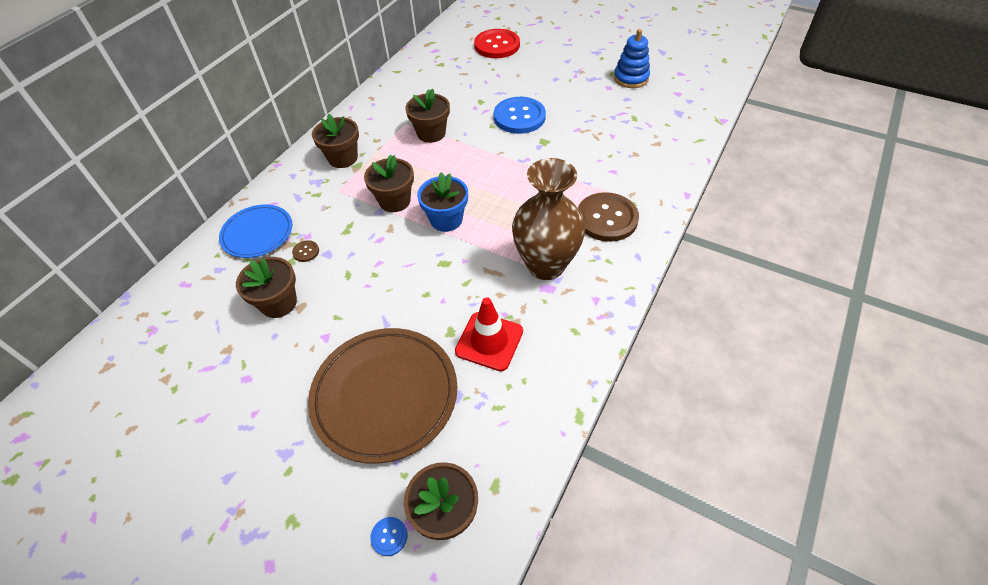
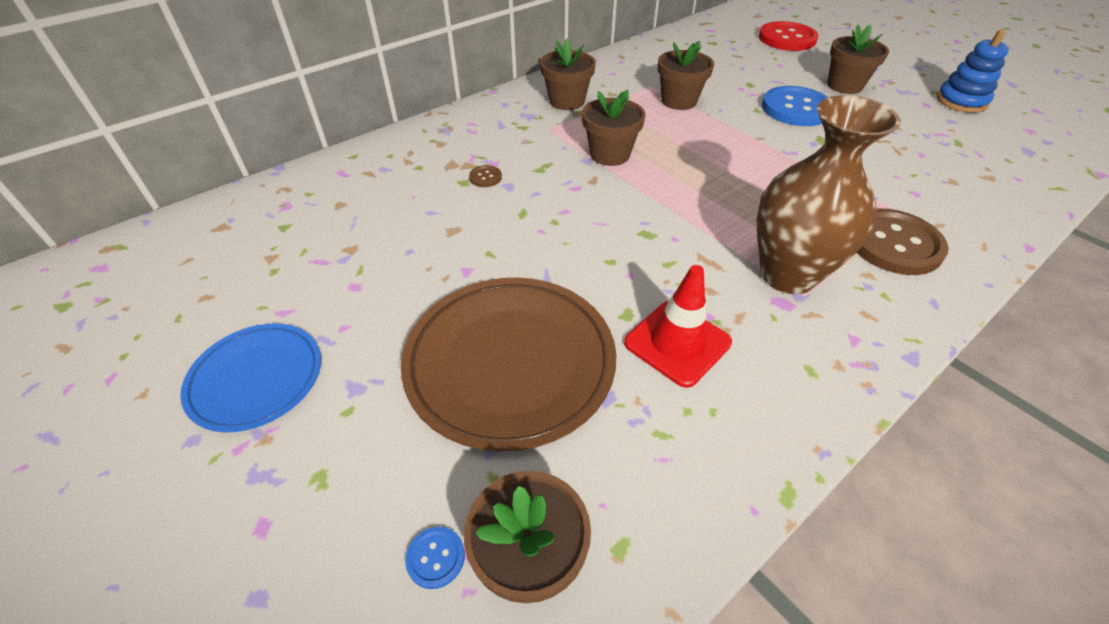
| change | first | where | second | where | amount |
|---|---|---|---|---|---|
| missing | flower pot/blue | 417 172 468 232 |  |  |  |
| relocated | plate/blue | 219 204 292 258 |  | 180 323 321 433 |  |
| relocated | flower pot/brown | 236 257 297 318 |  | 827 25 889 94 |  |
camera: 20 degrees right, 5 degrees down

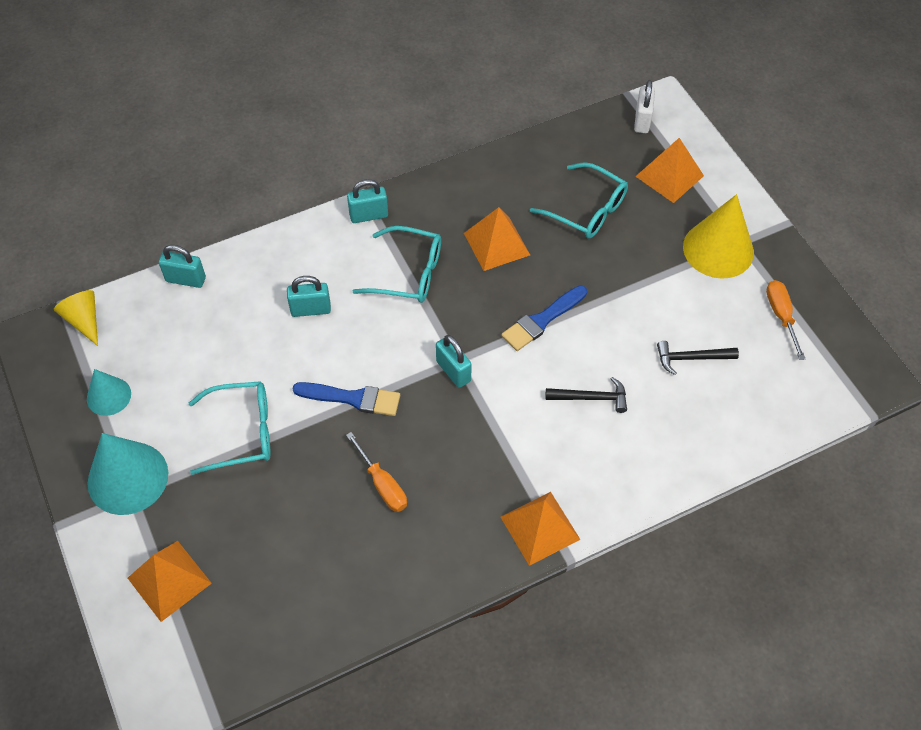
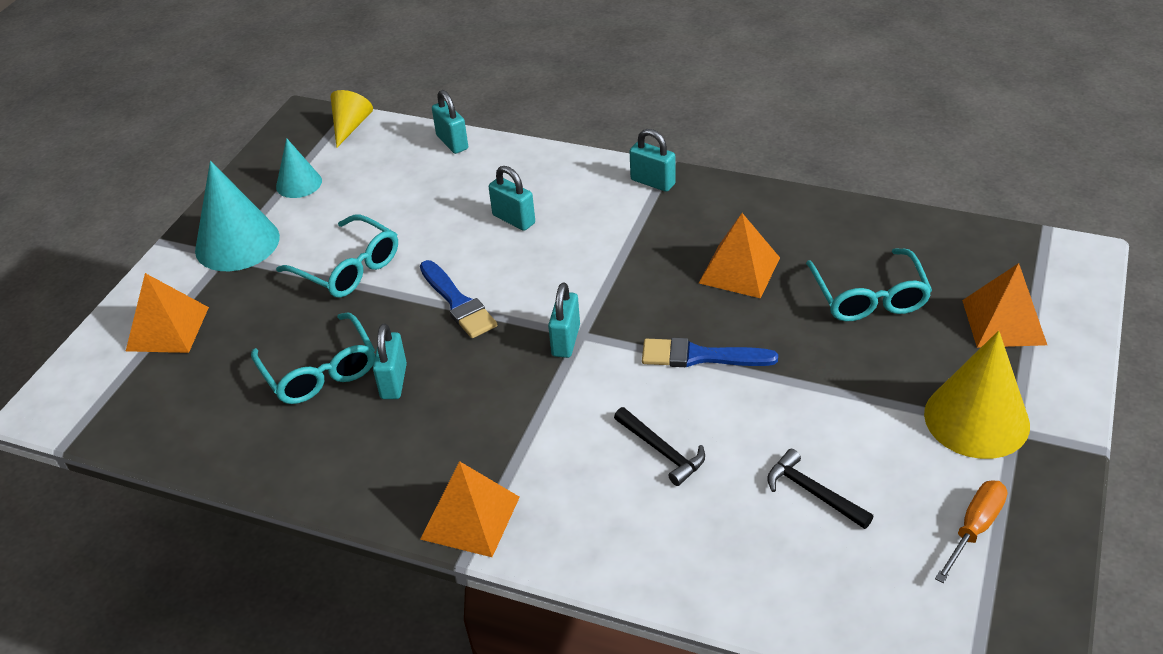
| change | first | where | second | where | amount |
|---|---|---|---|---|---|
| missing | padlock/white | 634 80 655 133 |  |  |  |
| relocated | glasses/turquoise | 353 226 441 303 |  | 251 313 375 404 |  |
| exchanged | screwdriver/orange | 346 432 407 512 | padlock/turquoise | 373 323 407 399 |  |
camera: 50 degrees right, 15 degrees down

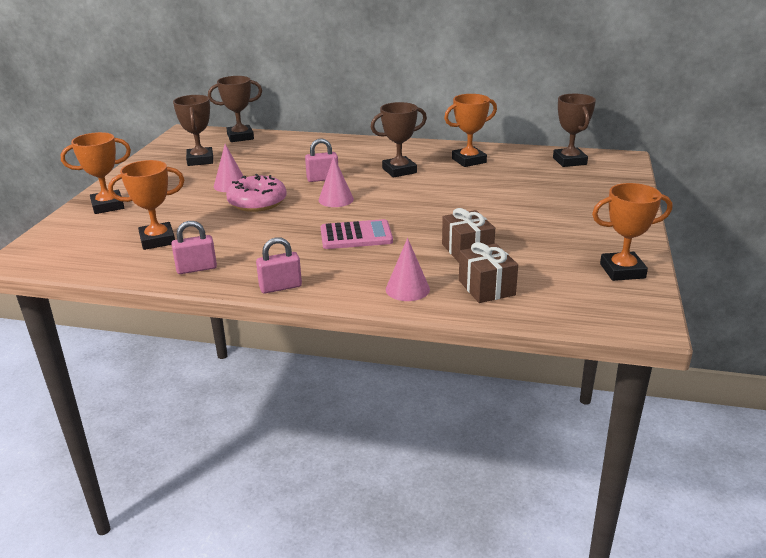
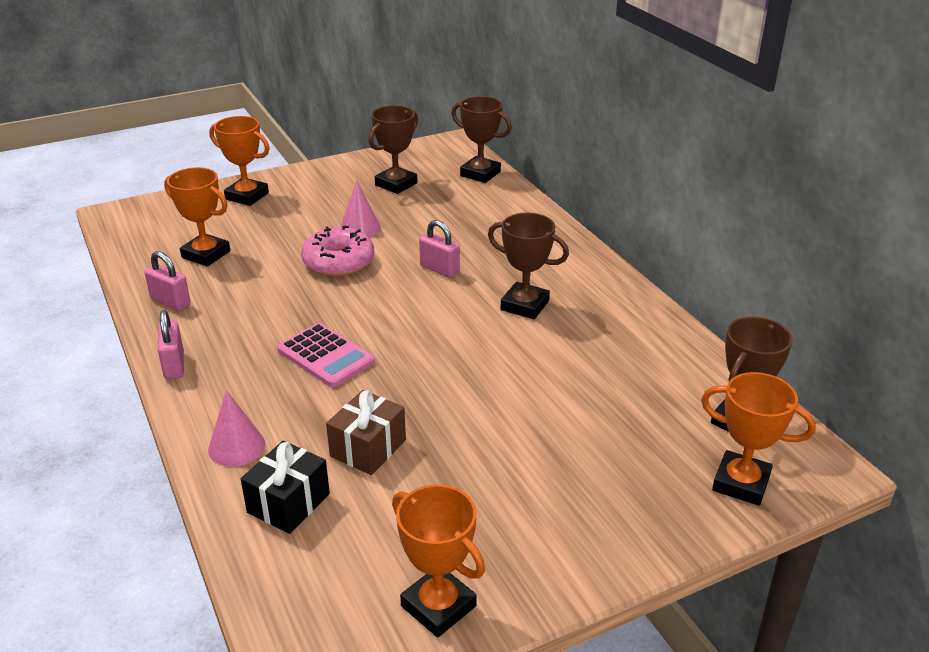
| change | first | where | second | where | amount |
|---|---|---|---|---|---|
| relocated | trophy/orange | 444 94 497 167 |  | 701 372 816 506 |  |
| missing | cone/pink | 319 156 354 207 |  |  |  |
| spun | padlock/pink | 256 237 302 293 |  | 158 310 184 379 | 45 degrees clockwise |
| colour | gift/brown | 459 242 518 303 | gift/black | 241 441 330 534 |  |
camera: 50 degrees right, 5 degrees up

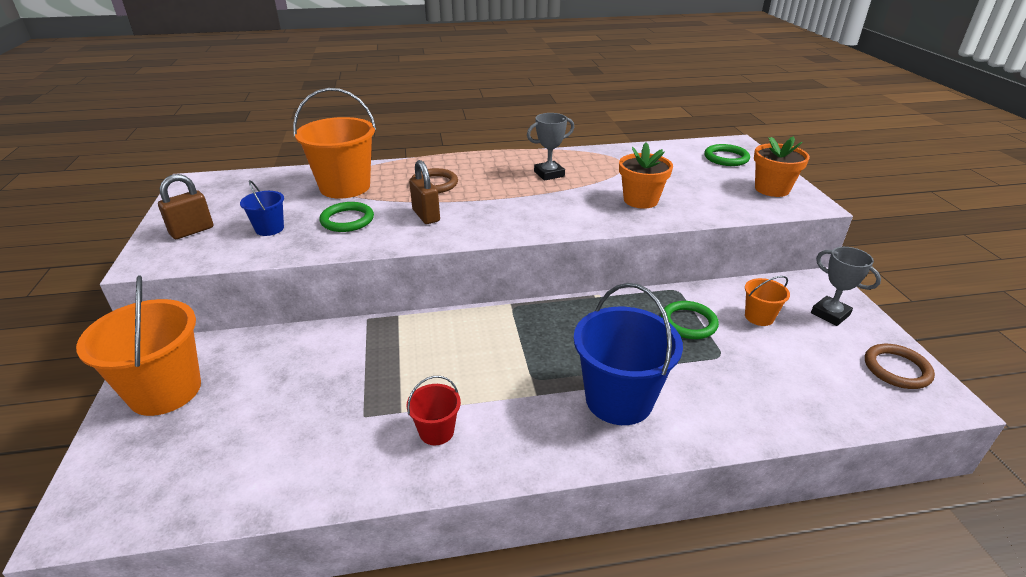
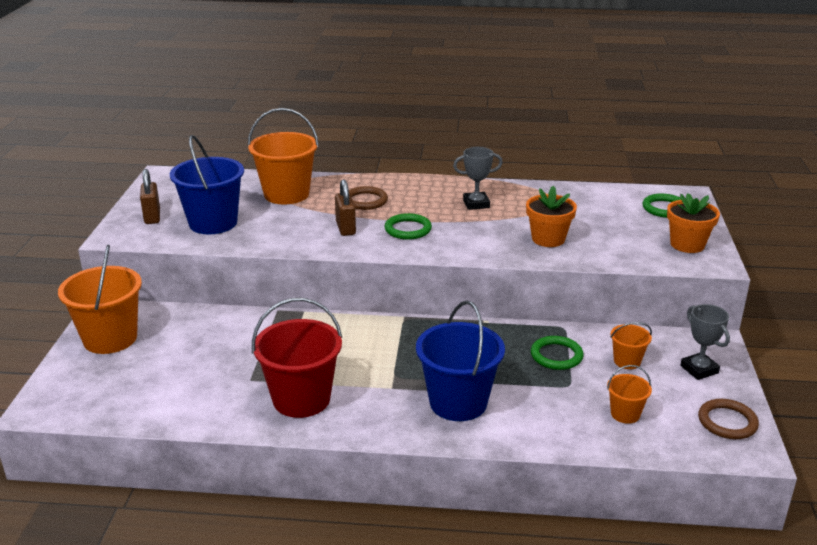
| change | first | where | second | where | amount |
|---|---|---|---|---|---|
| spun | padlock/brown | 158 174 213 239 |  | 140 169 160 224 | 75 degrees counterclockwise |
| size | bucket/blue | 240 180 284 236 |  | 170 135 244 234 | x2.04 |
| relocated | ring/green | 319 202 374 232 |  | 385 213 432 240 |  |
| size | bucket/red | 406 376 461 445 |  | 252 298 342 418 | x2.04 |
| appeared |  |  | bucket/orange | 607 365 652 424 |  |
camera: 15 degrees right, 5 degrees down

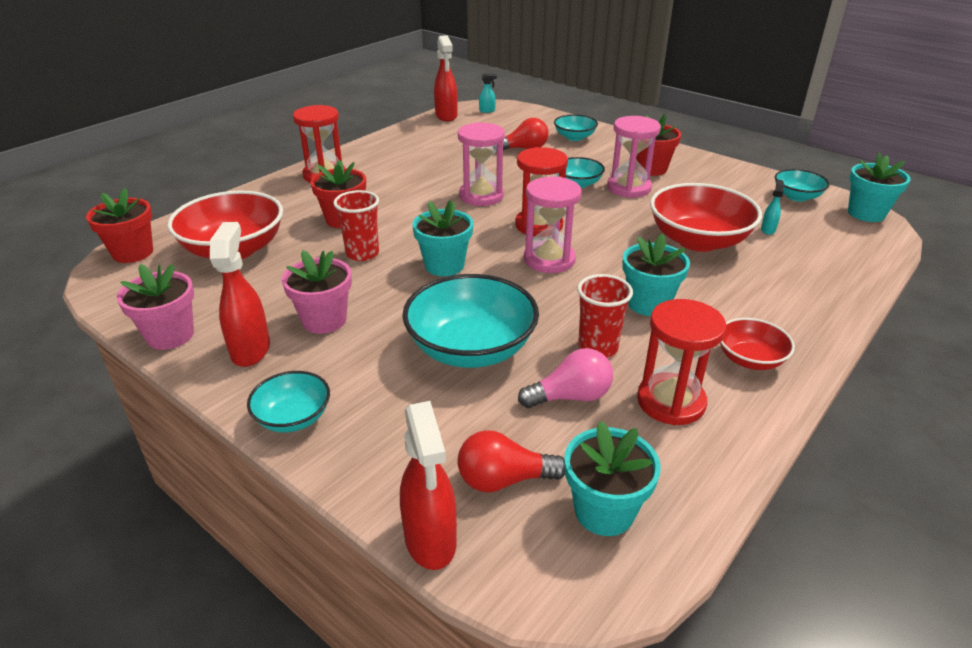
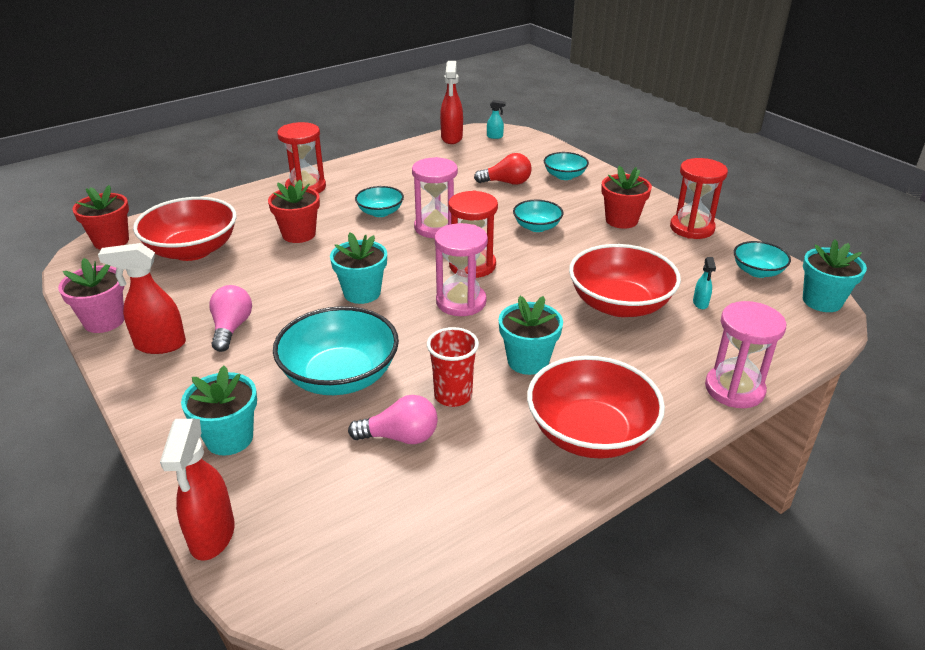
| change | first | where | second | where | amount |
|---|---|---|---|---|---|
| relocated | hourglass/pink | 607 116 661 198 |  | 705 301 786 408 |  |
| spun | spray bottle/turquoise | 761 180 784 235 |  | 693 257 716 309 | 150 degrees clockwise |
| missing | cup/red | 333 190 379 261 |  |  |  |
| spun | spray bottle/red | 210 222 270 367 |  | 98 243 186 354 | 105 degrees counterclockwise |
| exchanged | flower pot/pink | 282 250 352 334 | light bulb/pink | 209 285 252 352 |  |
| relocated | hourglass/red | 637 299 726 425 |  | 670 158 728 239 |  |
| size | bowl/red | 720 318 795 370 |  | 527 356 665 459 | x1.86 |
| relocated | bowl/turquoise | 247 371 330 433 |  | 355 186 404 217 |  |
| relocated | flower pot/turquoise | 565 421 661 536 |  | 181 366 257 456 |  |
| missing | light bulb/red | 458 430 565 493 |  |  |  |
camera: 15 degrees right, 0 degrees up

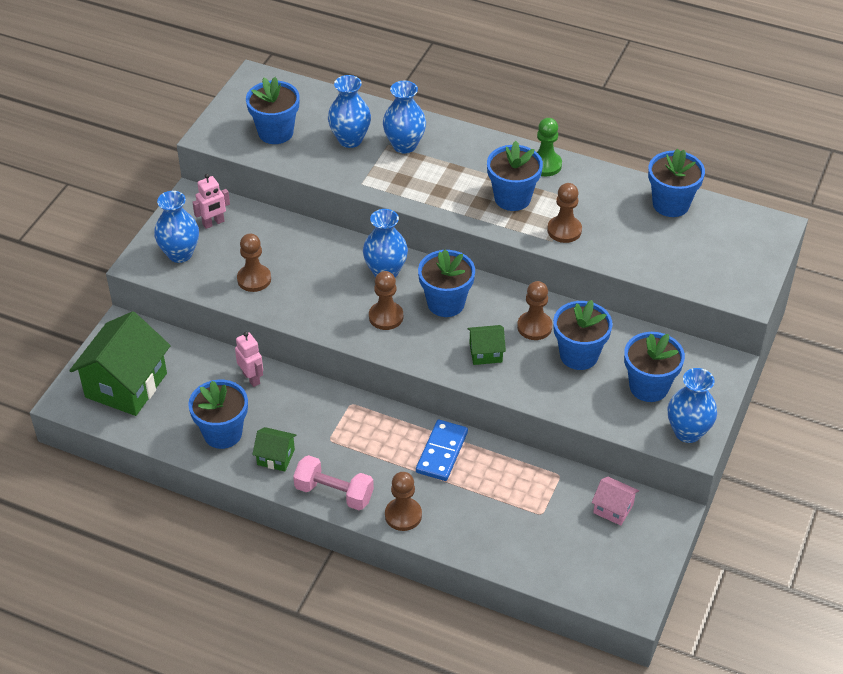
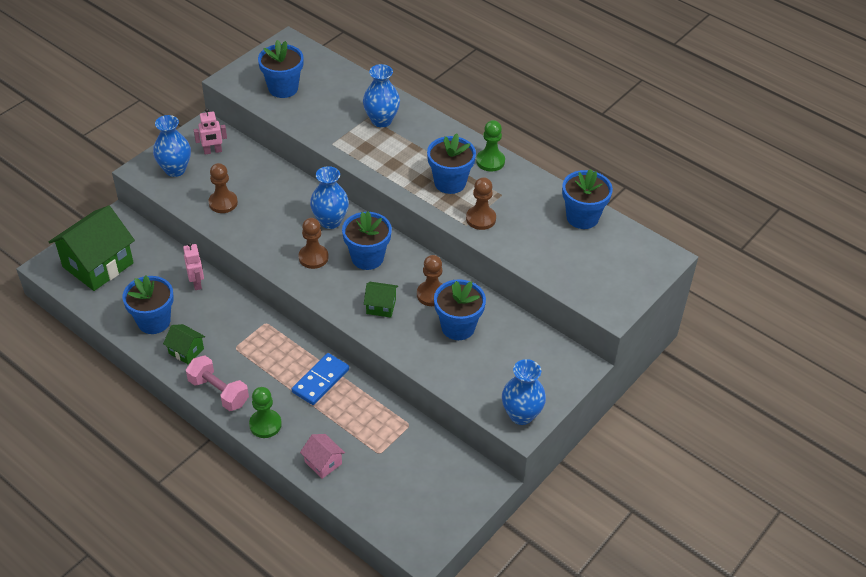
| change | first | where | second | where | amount |
|---|---|---|---|---|---|
| missing | vase/blue | 328 75 371 148 |  |  |  |
| missing | flower pot/blue | 624 332 685 402 |  |  |  |
| colour | pawn/brown | 385 472 422 531 | pawn/green | 249 387 282 438 |  |
| relocated | house/pink | 592 477 639 526 |  | 300 434 345 479 |  |
camera: 15 degrees right, 0 degrees up

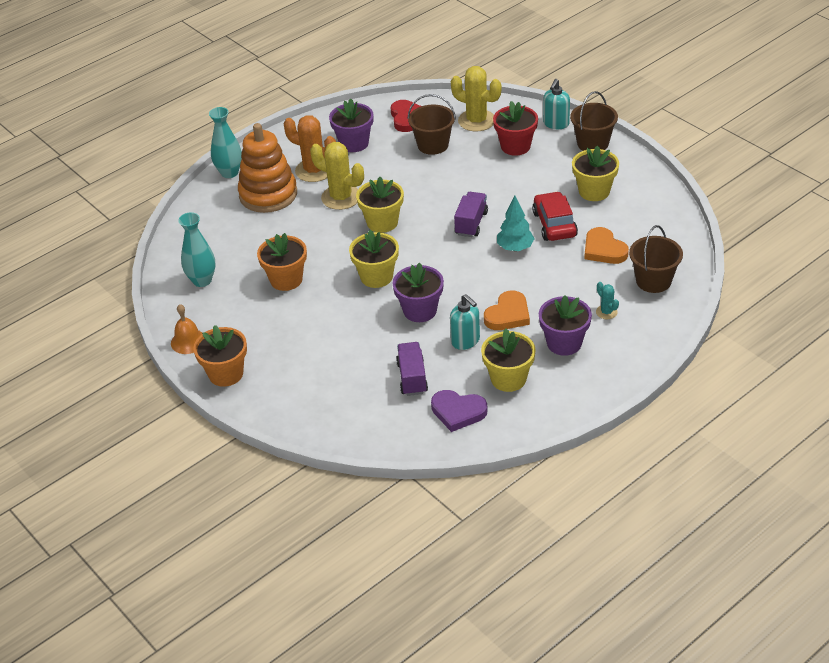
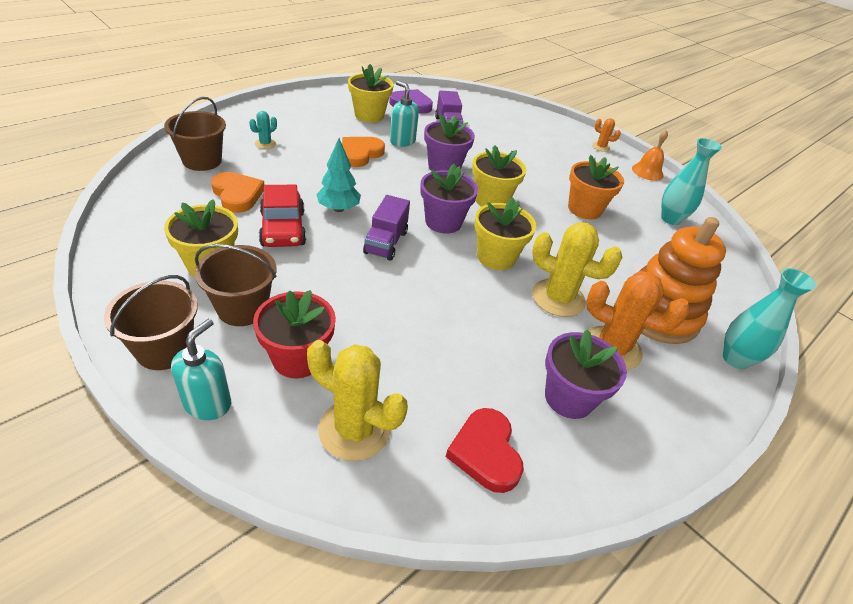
| change | first | where | second | where | amount |
|---|---|---|---|---|---|
| relocated | bucket/brown | 408 94 456 155 |  | 195 244 276 326 |  |
| spun | cactus/turquoise | 596 282 619 319 |  | 249 111 277 149 | 75 degrees clockwise |
| relocated | flower pot/purple | 539 295 592 356 |  | 420 164 478 234 |  |
| exchanged | flower pot/orange | 193 325 247 387 | cactus/orange | 592 118 621 152 |  |
camera: 170 degrees right, 0 degrees up

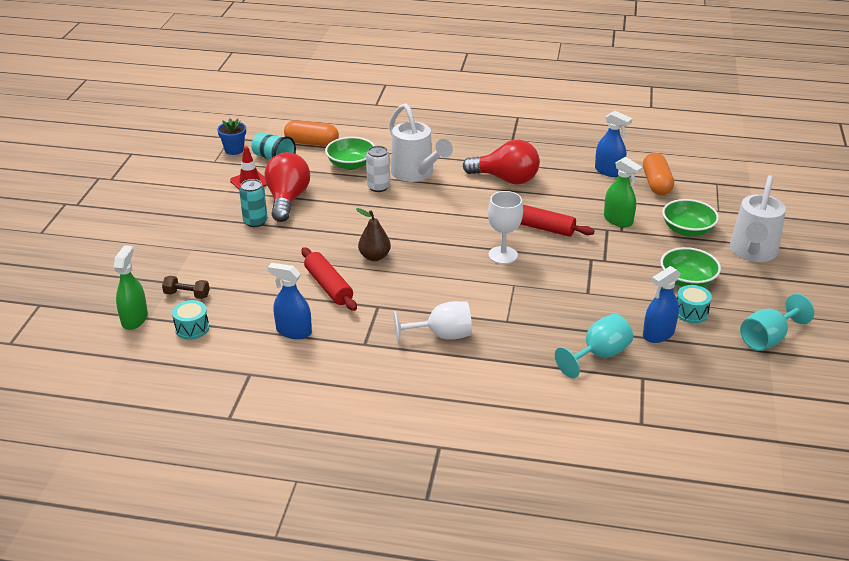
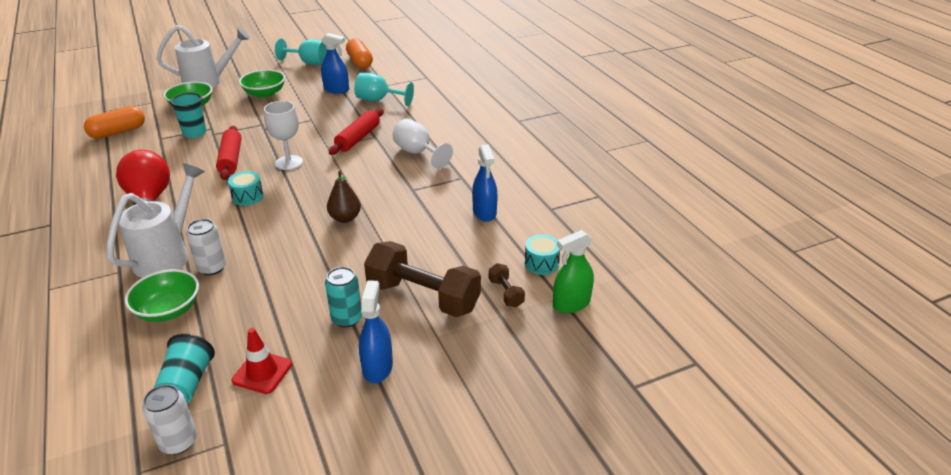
| change | first | where | second | where | amount |
|---|---|---|---|---|---|
| relocated | spray bottle/blue | 595 110 632 177 |  | 359 280 393 383 |  |
| exchanged | flower pot/blue | 217 118 246 155 | can/white | 142 384 197 455 |  |
| relocated | capsule/orange | 284 120 339 147 |  | 346 38 373 69 |  |
| missing | light bulb/red | 265 152 310 222 |  |  |  |
| exchanged | spray bottle/green | 604 157 643 227 | cup/turquoise | 170 93 207 138 |  |
| relocated | rolling pin/red | 301 247 357 311 |  | 329 108 384 155 |  |
| relocated | drum/turquoise | 677 285 712 323 |  | 228 171 264 206 |  |
| appeared |  |  | dumbbell/brown | 364 241 481 317 |  |
camera: 125 degrees left, 0 degrees up

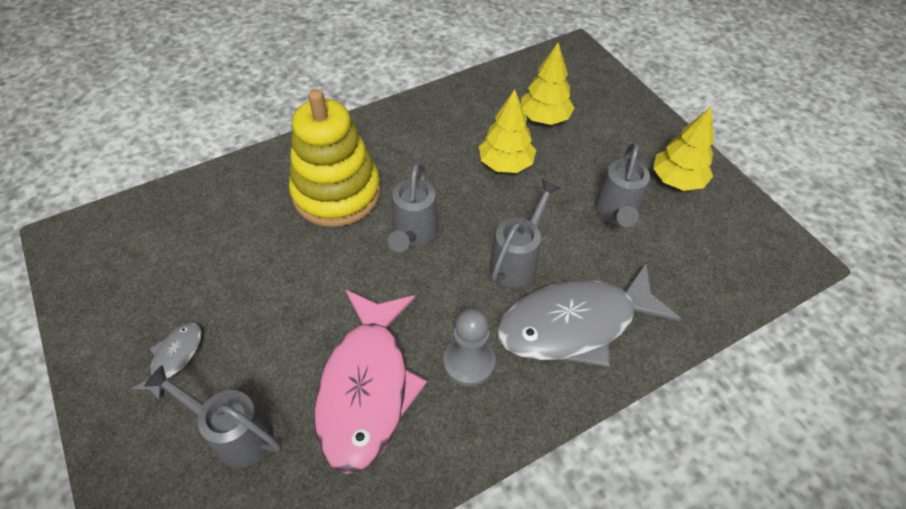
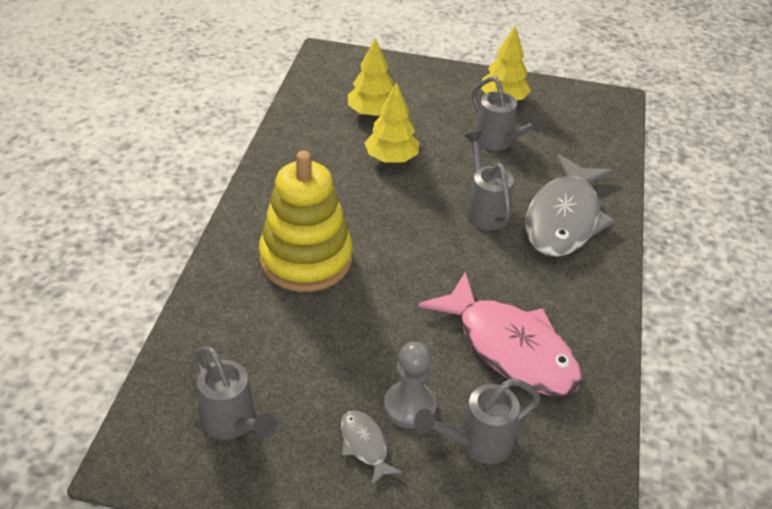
| change | first | where | second | where | amount |
|---|---|---|---|---|---|
| relocated | watering can/grey | 388 163 439 252 |  | 194 346 277 440 |  |
| relocated | pawn/grey | 443 308 495 387 |  | 384 341 436 429 |  |
camera: 50 degrees left, 10 degrees down

